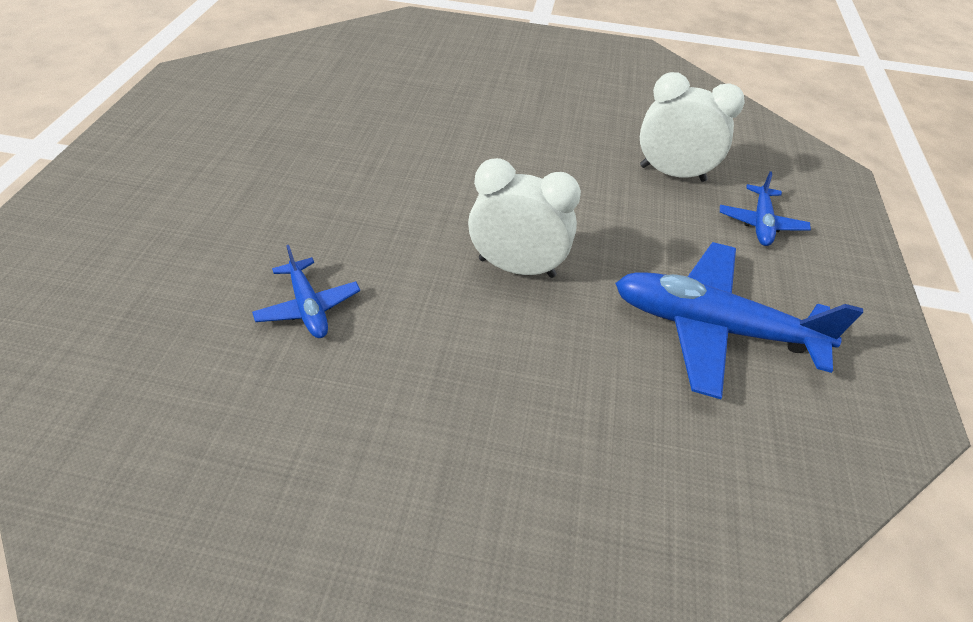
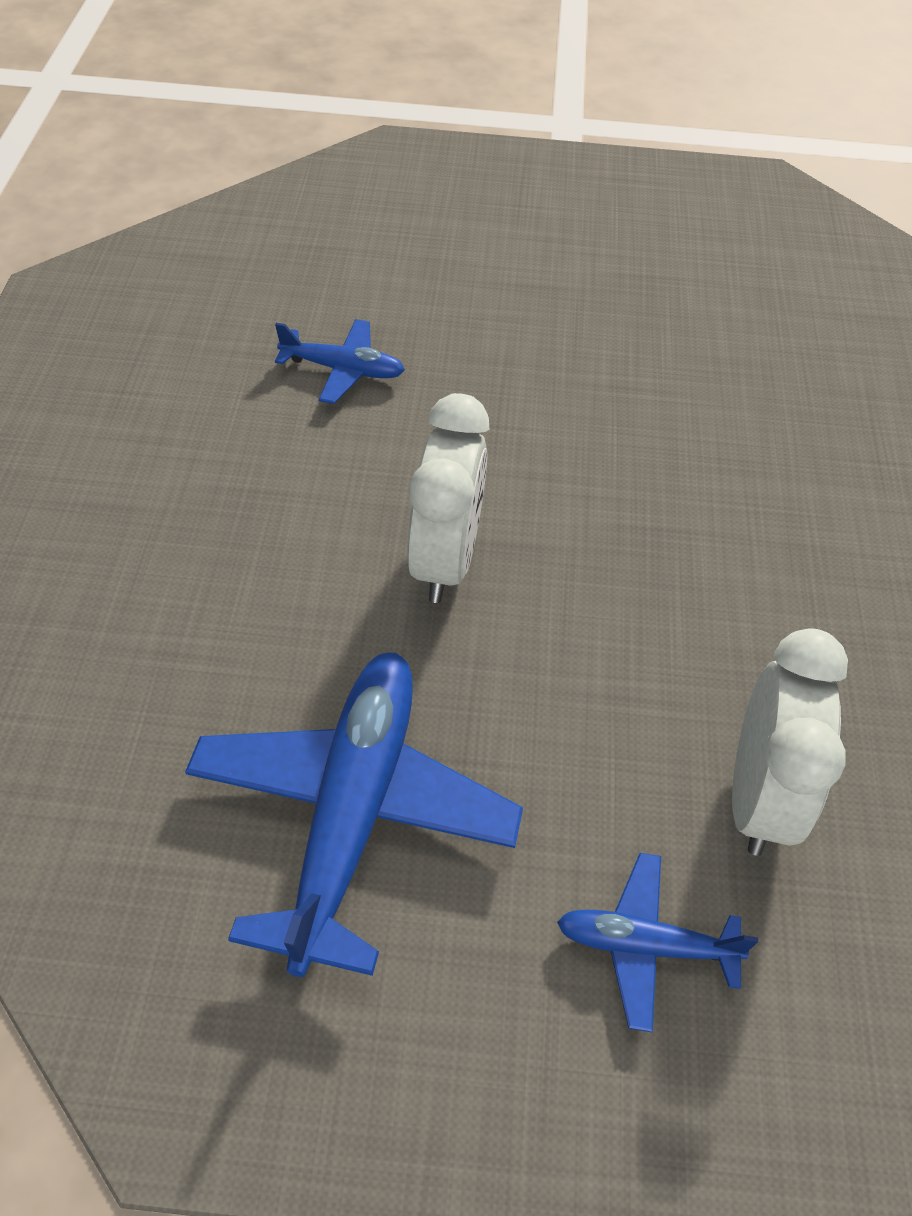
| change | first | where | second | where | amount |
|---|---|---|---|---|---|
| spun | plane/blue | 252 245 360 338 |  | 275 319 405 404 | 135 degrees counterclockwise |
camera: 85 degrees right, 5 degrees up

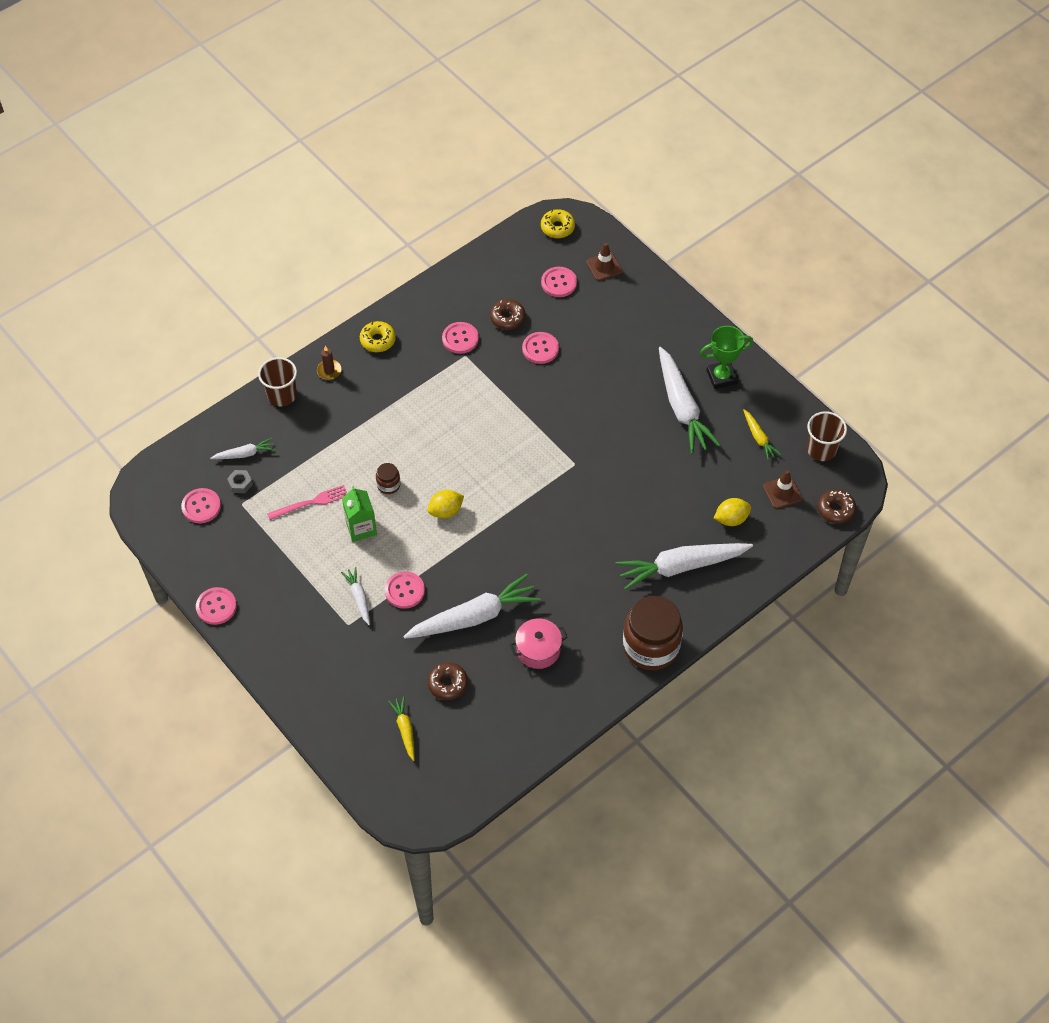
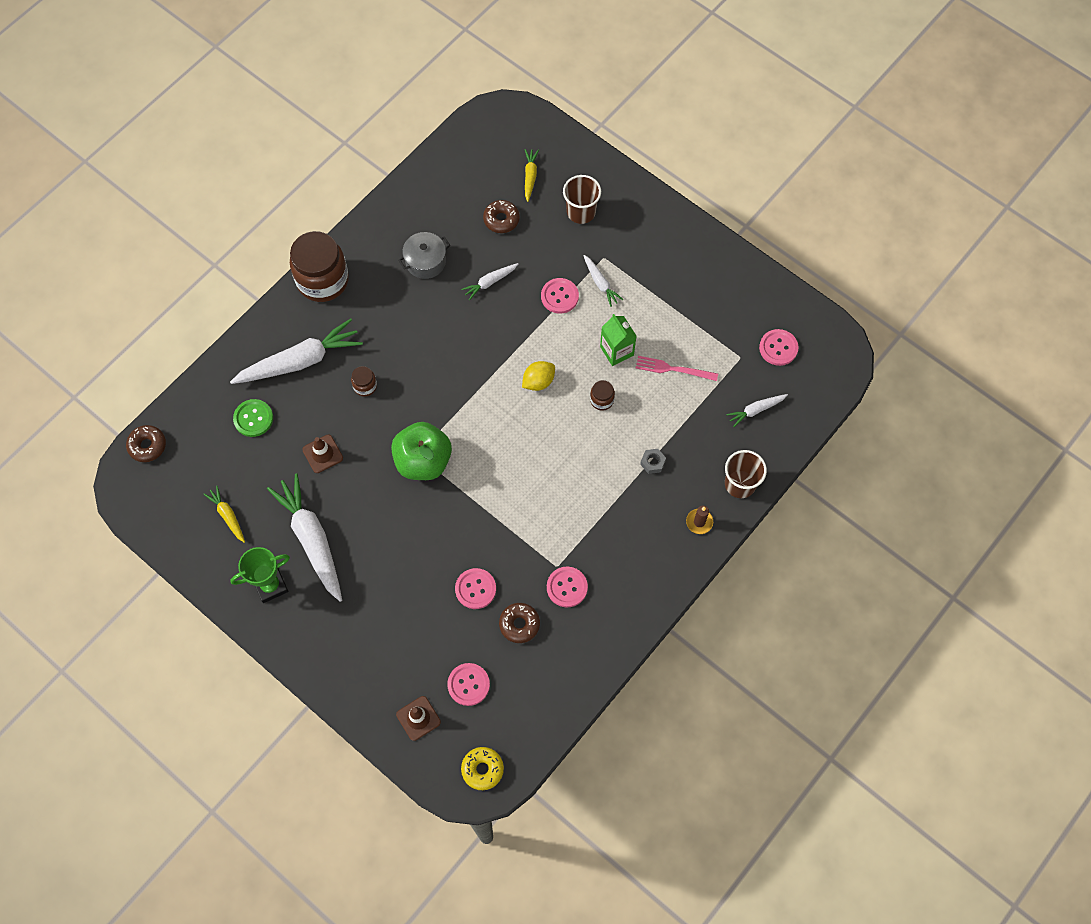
| change | first | where | second | where | amount |
|---|---|---|---|---|---|
| missing | donut/yellow | 360 321 396 352 |  |  |  |
| relocated | cup/brown | 807 411 847 461 |  | 563 175 601 224 |  |
| relocated | nut/grey | 227 470 253 493 |  | 640 449 666 474 |  |
| relocated | traffic cone/brown | 763 470 802 509 |  | 302 435 343 473 |  |
| spun | fork/pink | 267 485 347 520 |  | 636 356 718 381 | 45 degrees clockwise |
| exchanged | lemon/yellow | 714 498 751 526 | button/green | 233 399 273 437 |  |
| size | carrot/white | 403 574 540 639 |  | 461 263 518 300 | x0.48 |
| missing | button/pink | 196 587 237 625 |  |  |  |
| colour | pot/pink | 510 618 568 669 | pot/grey | 398 232 450 279 |  |
| spun | carrot/yellow | 388 697 415 761 |  | 525 149 539 202 | 150 degrees counterclockwise |
| appeared |  |  | jar/brown | 351 366 377 397 |  |
| appeared |  |  | apple/green | 391 422 452 480 |  |
camera: 170 degrees right, 10 degrees up

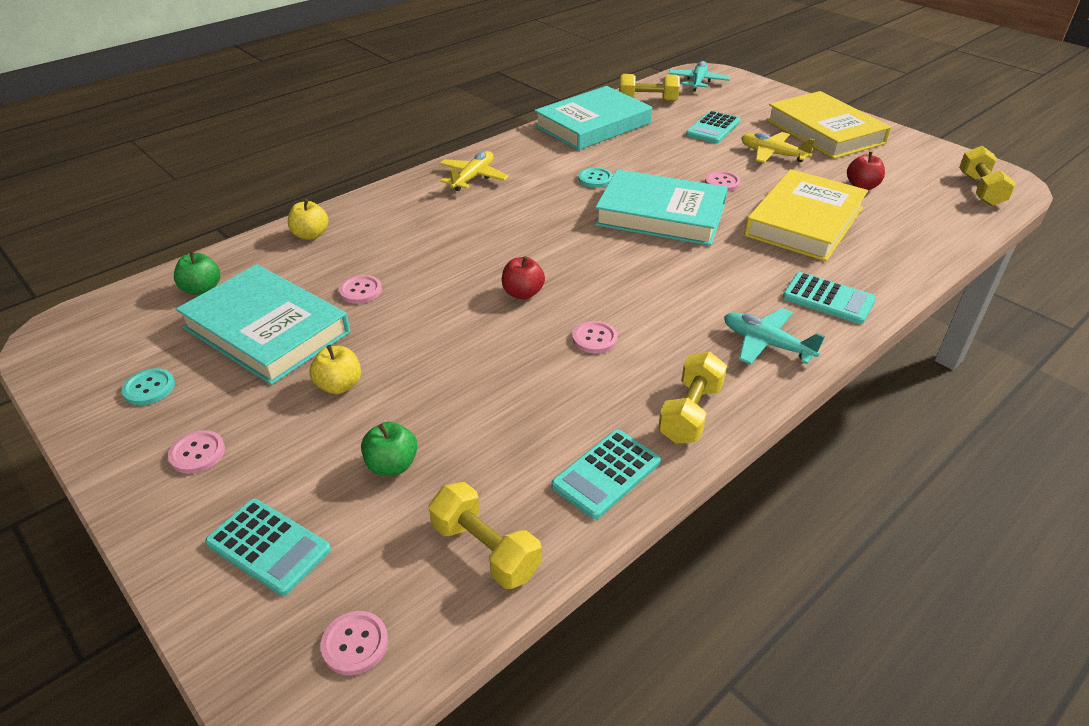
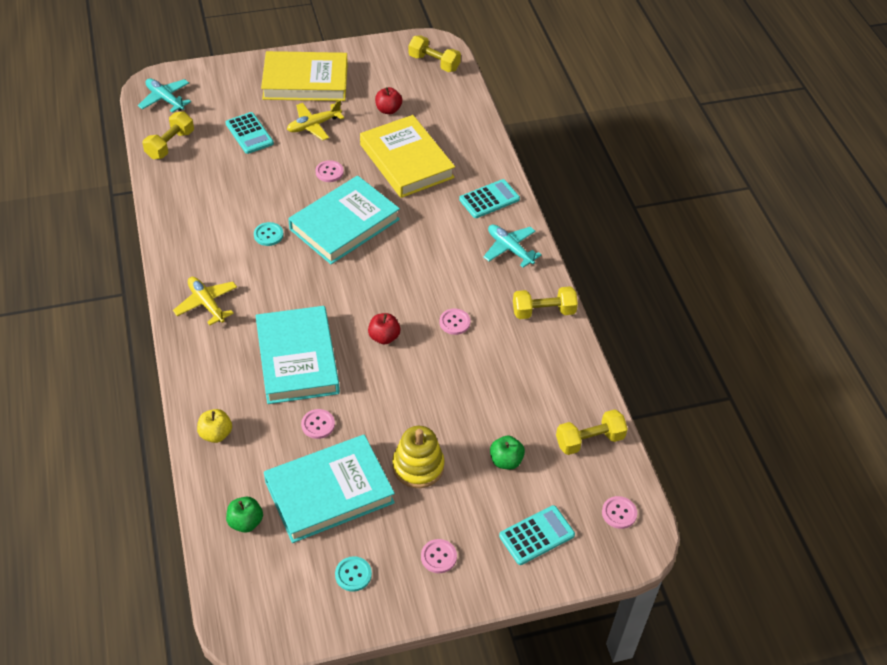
| change | first | where | second | where | amount |
|---|---|---|---|---|---|
| relocated | book/turquoise | 534 86 652 150 |  | 255 306 340 404 |  |
| spun | plane/turquoise | 724 308 825 365 |  | 483 225 542 268 | 75 degrees clockwise |
| exchanged | apple/yellow | 310 345 361 394 | stacking toy/yellow | 392 426 445 488 |  |
| spun | dumbbell/yellow | 658 352 727 444 |  | 513 286 578 319 | 60 degrees counterclockwise |
| missing | calculator/turquoise | 551 430 661 519 |  |  |  |
camera: 65 degrees left, 10 degrees up

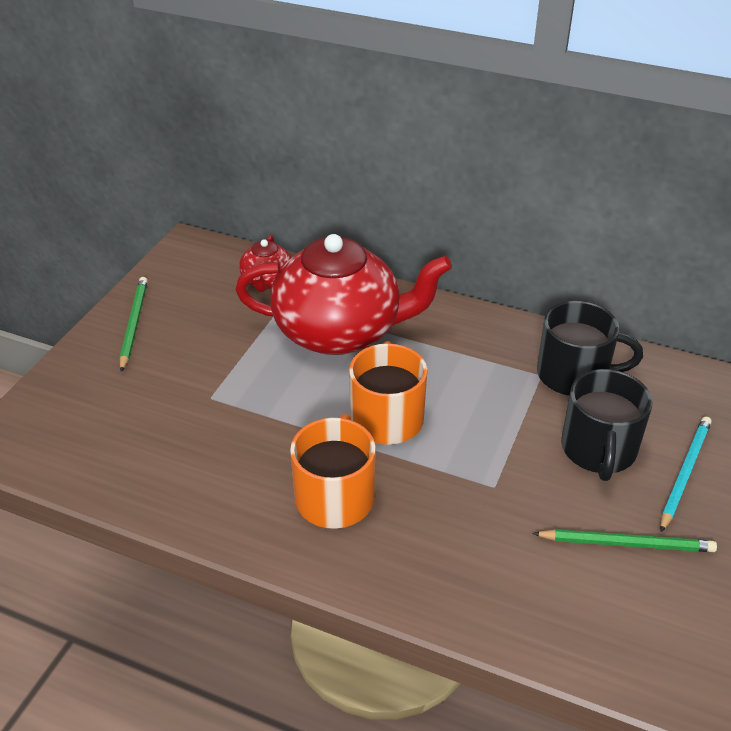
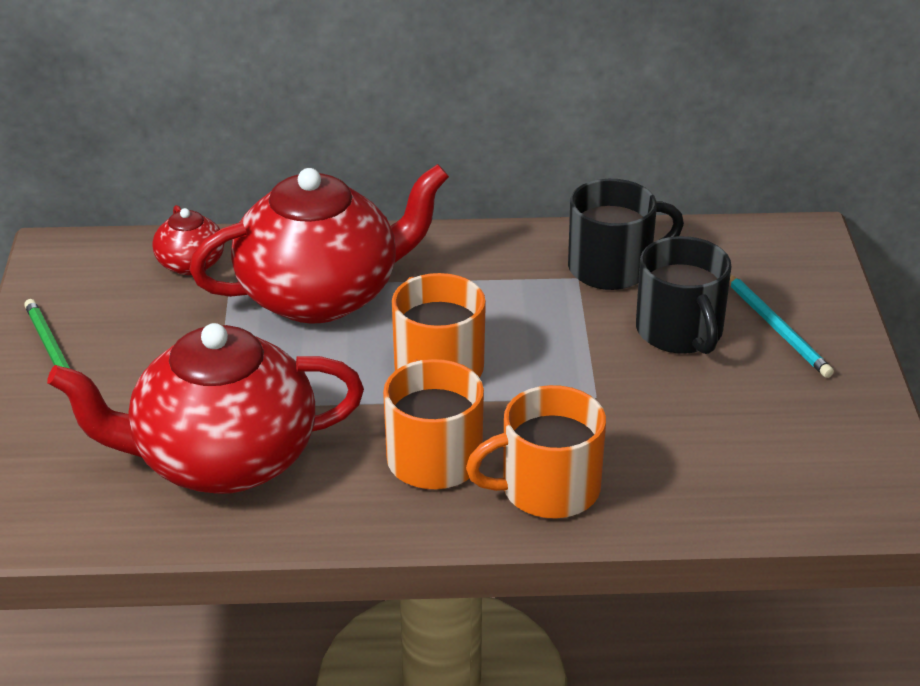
| change | first | where | second | where | amount |
|---|---|---|---|---|---|
| spun | pencil/turquoise | 660 416 712 532 |  | 729 275 834 378 | 150 degrees clockwise |
| missing | pencil/green | 532 529 717 552 |  |  |  |
| appeared |  |  | teapot/red | 47 323 364 494 |  |
| appeared |  |  | mug/orange | 466 385 606 518 |  |
camera: 25 degrees left, 5 degrees down

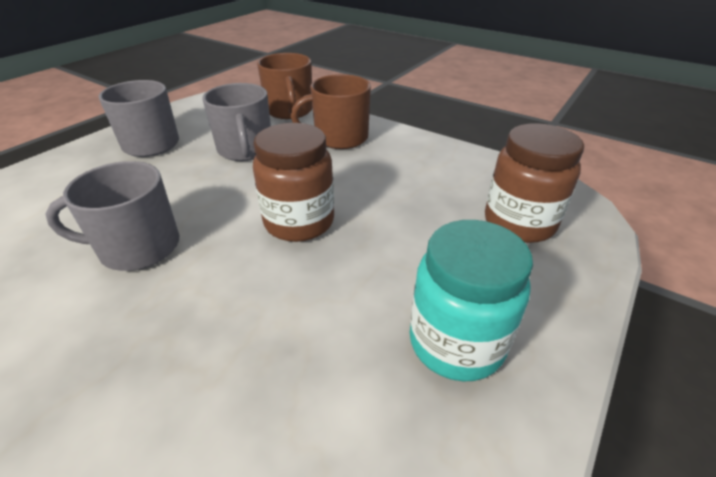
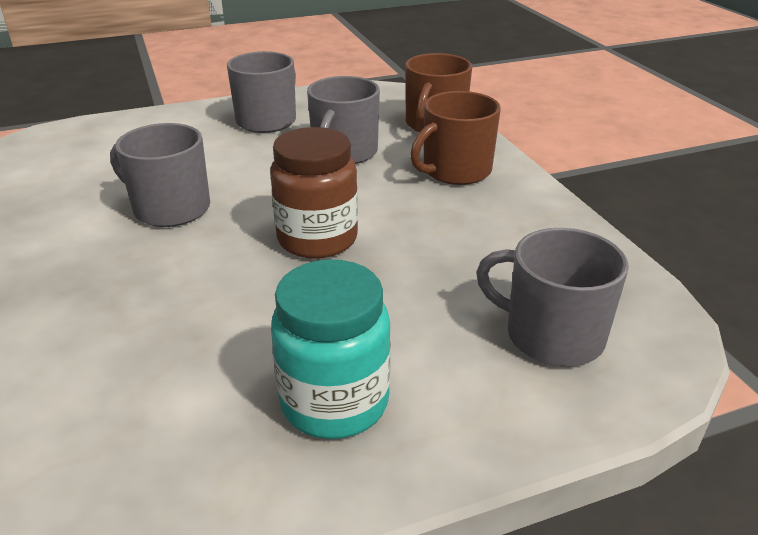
| change | first | where | second | where | amount |
|---|---|---|---|---|---|
| spun | mug/brown | 291 74 371 149 |  | 410 91 501 185 | 60 degrees counterclockwise |
| exchanged | jar/brown | 485 123 584 243 | mug/grey | 476 228 629 366 |  |
camera: 35 degrees right, 5 degrees down

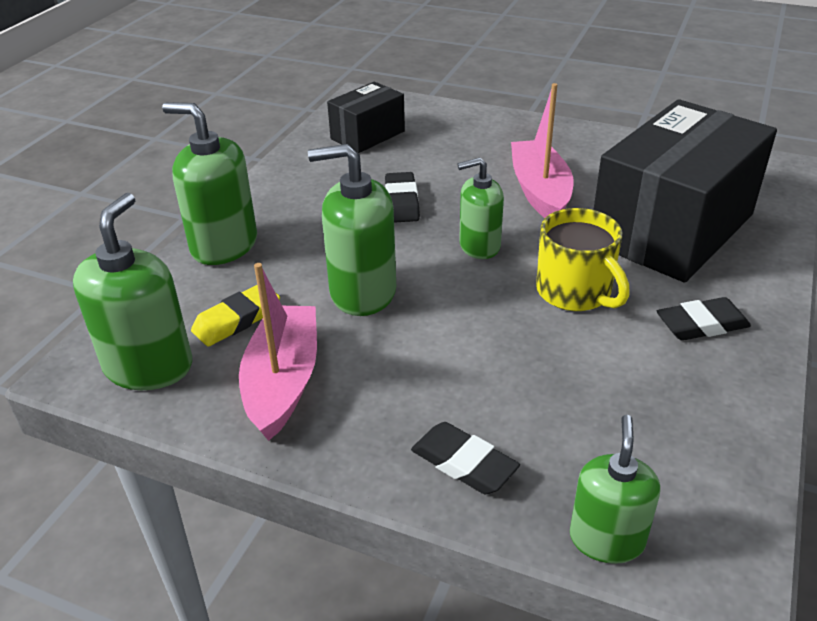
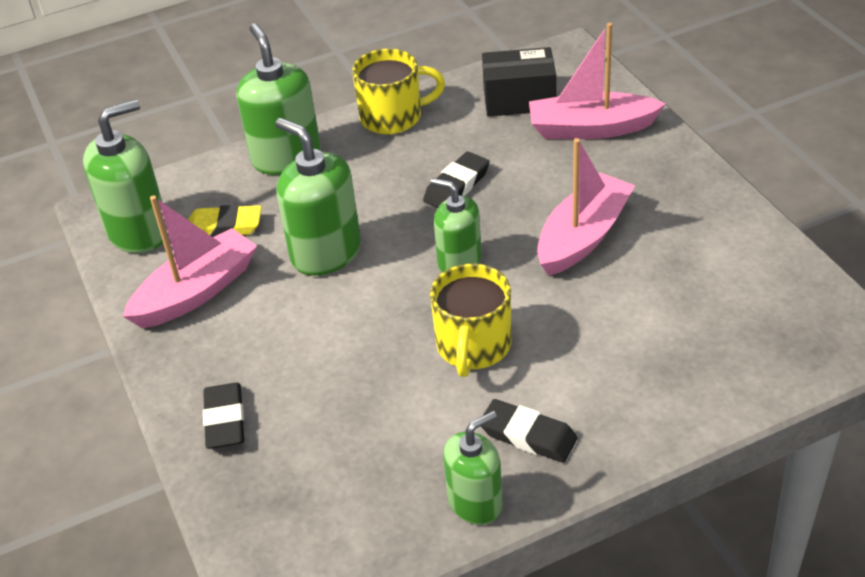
| change | first | where | second | where | amount |
|---|---|---|---|---|---|
| missing | box/black | 593 99 777 283 |  |  |  |
| relocated | soap dispenser/green | 570 415 660 564 |  | 443 411 503 525 |  |
| appeared |  |  | boat/pink | 529 23 666 139 |  |
| appeared |  |  | mug/yellow | 352 48 445 134 |  |
camera: 45 degrees right, 5 degrees up

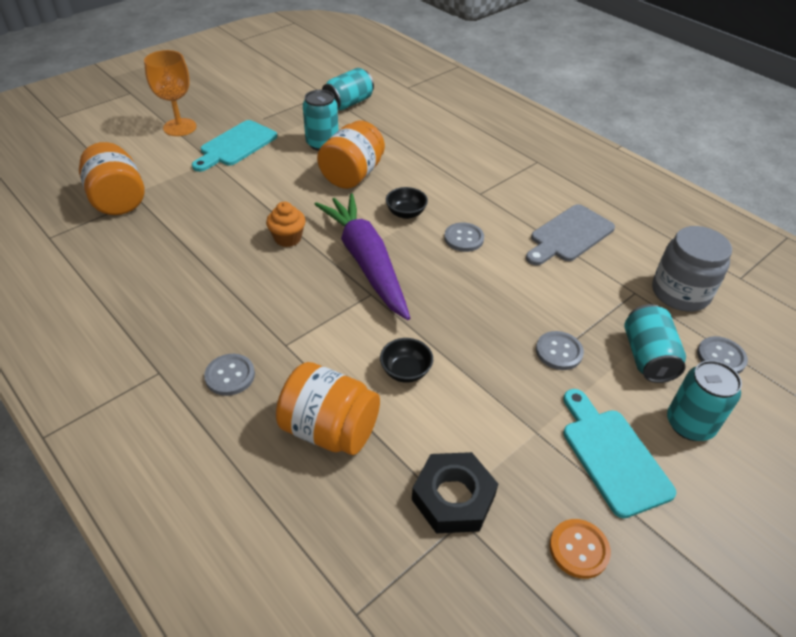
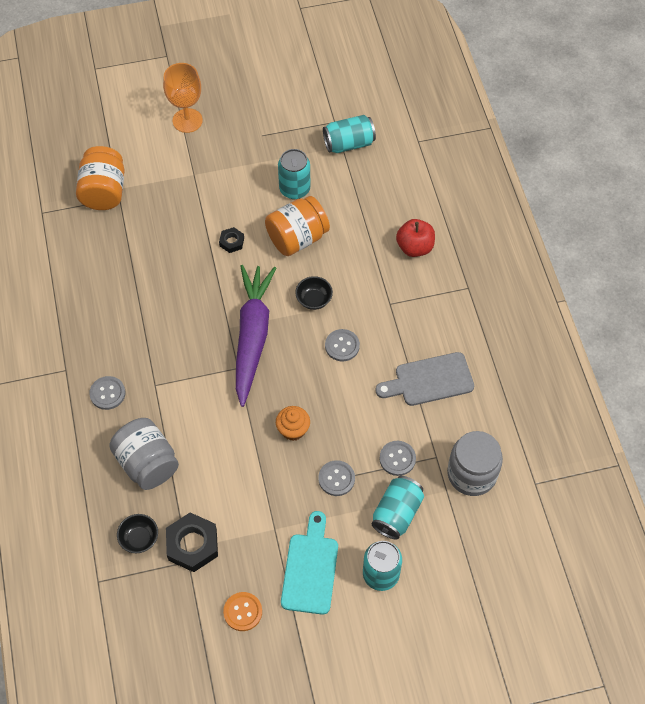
| change | first | where | second | where | amount |
|---|---|---|---|---|---|
| missing | cutting board/turquoise | 192 120 277 172 |  |  |  |
| relocated | cupcake/orange | 266 202 306 247 |  | 276 406 310 441 |  |
| relocated | button/grey | 697 336 748 374 |  | 379 441 416 476 |  |
| relocated | bowl/black | 380 338 433 383 |  | 117 514 158 553 |  |
| colour | jar/orange | 276 362 380 455 | jar/grey | 109 418 179 490 |  |
| appeared |  |  | apple/red | 396 219 435 257 |  |
| appeared |  |  | nut/black | 219 227 244 253 |  |
camera: 30 degrees right, 15 degrees up

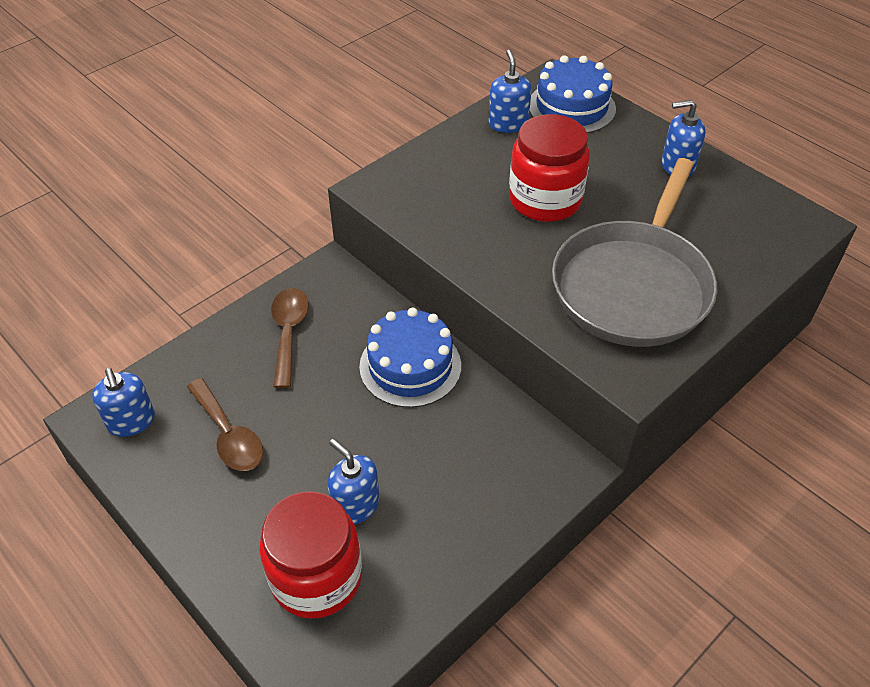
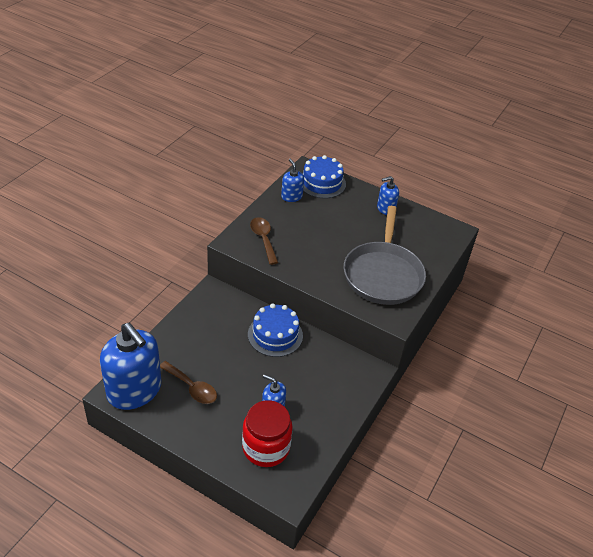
| change | first | where | second | where | amount |
|---|---|---|---|---|---|
| missing | jar/red | 509 114 590 222 |  |  |  |
| relocated | spoon/brown | 271 288 309 388 |  | 250 217 278 265 |  |
| size | soap dispenser/blue | 92 368 155 437 |  | 100 323 161 410 | x2.11 |
camera: 20 degrees left, 5 degrees down

